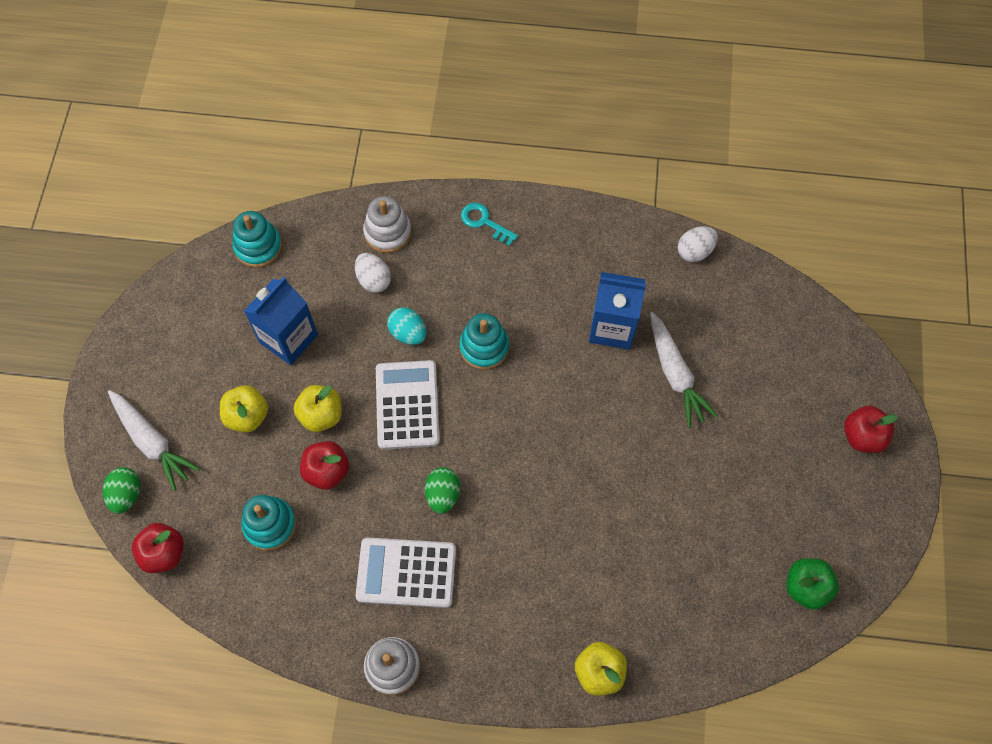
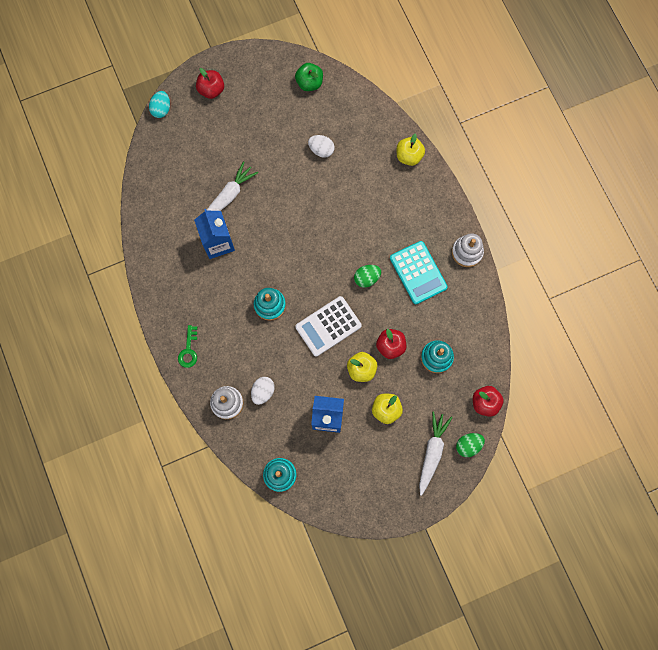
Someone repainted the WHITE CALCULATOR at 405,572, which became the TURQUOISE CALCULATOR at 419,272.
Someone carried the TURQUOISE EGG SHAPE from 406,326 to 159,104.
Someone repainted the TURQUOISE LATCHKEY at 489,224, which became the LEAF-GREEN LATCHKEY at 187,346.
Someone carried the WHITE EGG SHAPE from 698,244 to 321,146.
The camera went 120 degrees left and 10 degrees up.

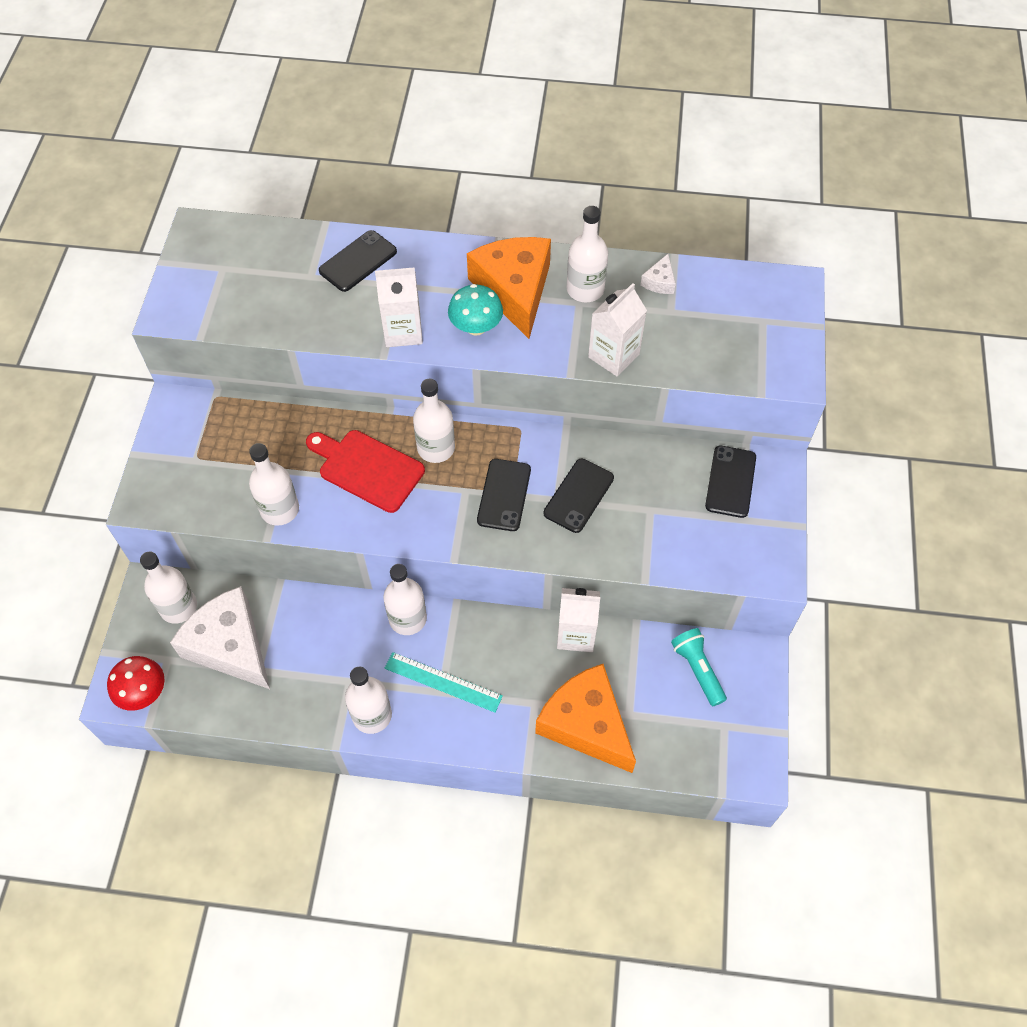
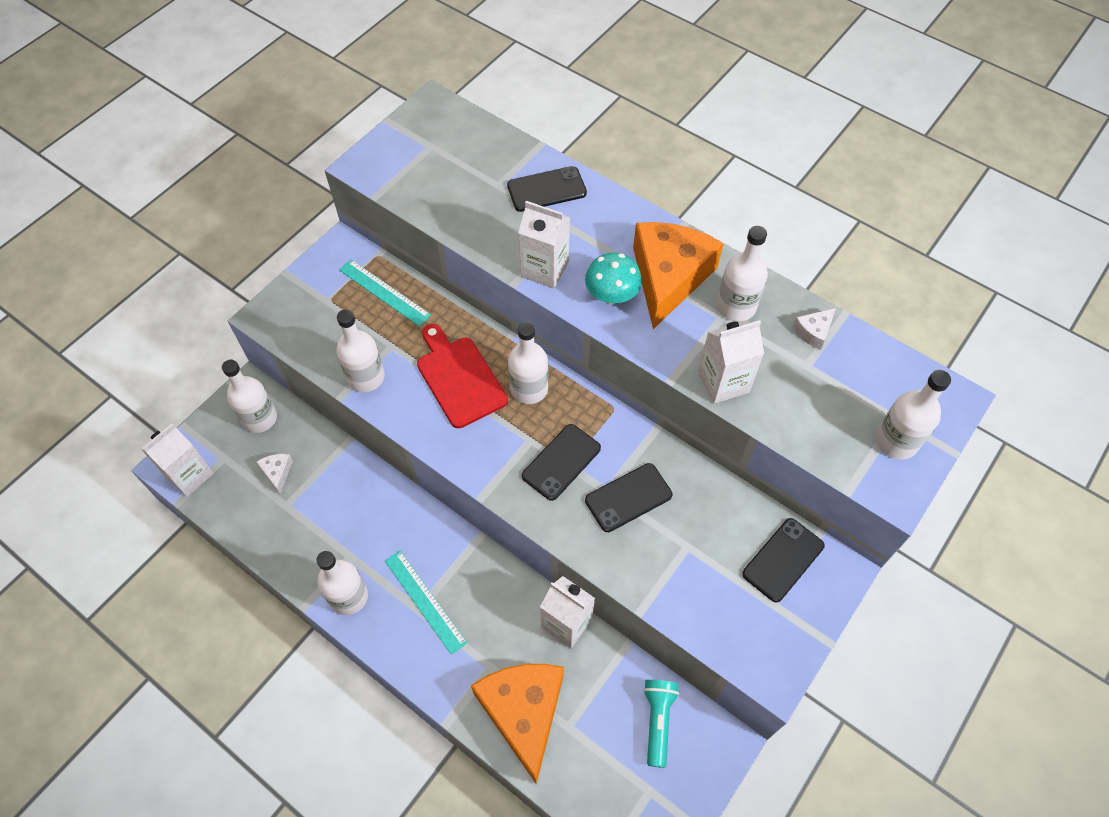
Someone swapped the RED TOADSTOOL at 136,683 for the WHITE CARTON at 177,460.
Someone scaled the WHITE PIECE OF CHEESE at 220,637 by 0.41.
Someone carried the WHITE DRINK BOTTLE from 405,599 to 913,415.
Someone put down the TURQUOISE STRAIGHTEDGE at 385,292.
The camera went 30 degrees right and 0 degrees up.

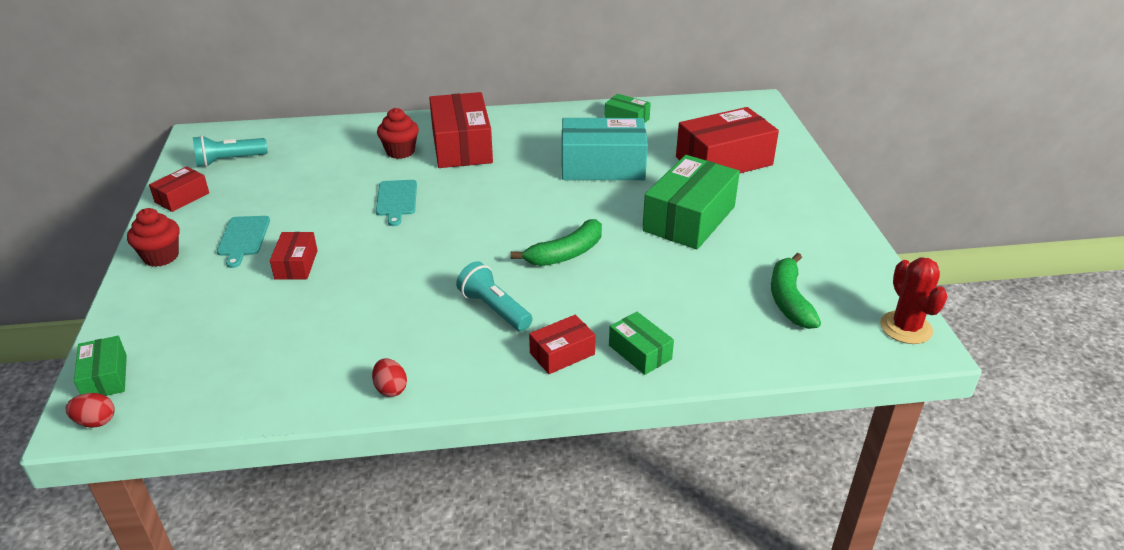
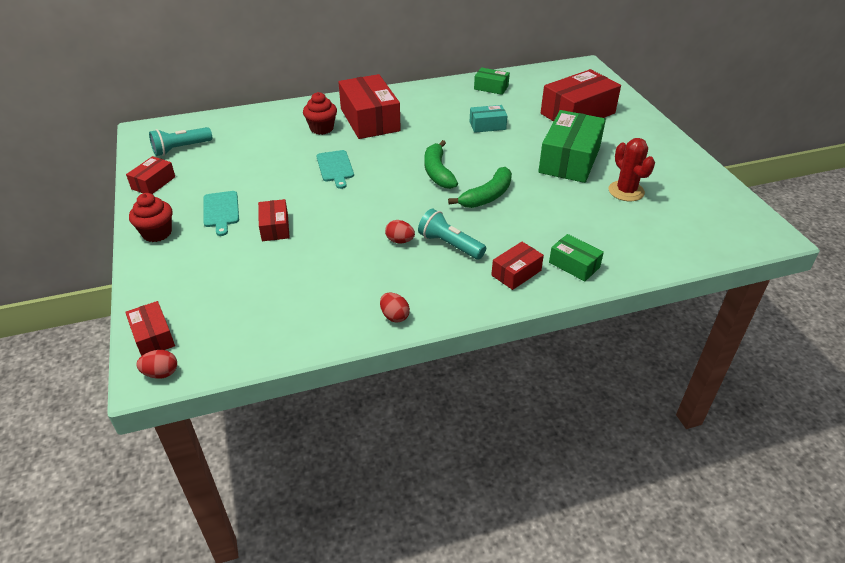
Someone repainted the LEAF-GREEN PARCEL at 100,366, which became the RED PARCEL at 150,328.
Someone scaled the TURQUOISE PARCEL at 605,149 by 0.51.
Someone carried the LEAF-GREEN BANANA from 796,291 to 441,164.
Someone carried the RED CACTUS from 914,300 to 631,169.
Someone put down the RED EGG SHAPE at 400,231.
The camera went 10 degrees left and 5 degrees up.

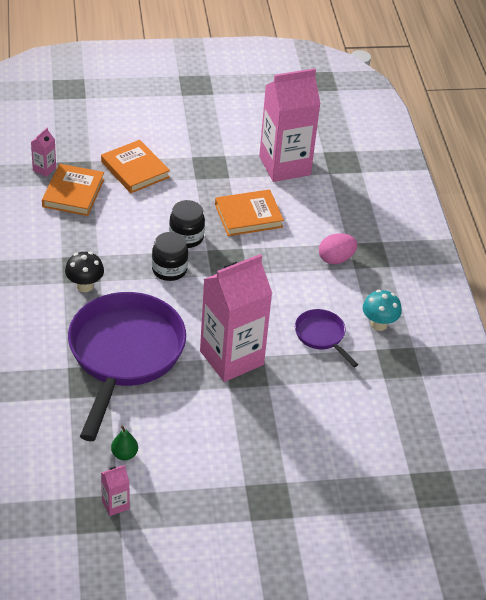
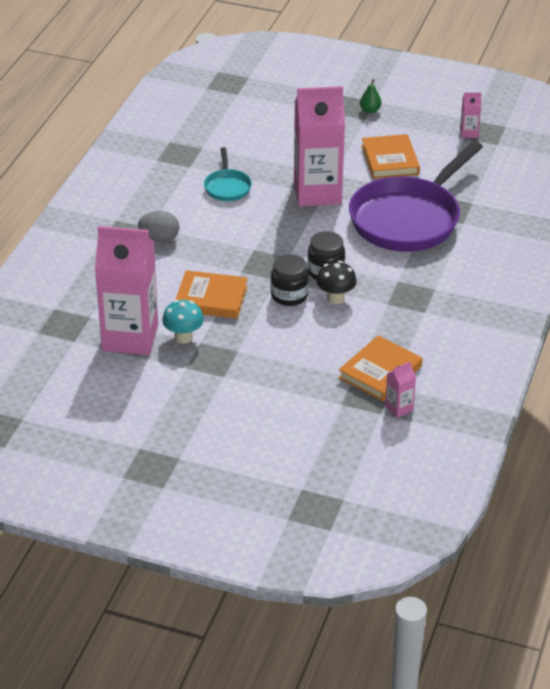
Someone carried the JET-BLACK TOADSTOOL from 84,272 to 336,282.
Someone carried the ORANGE BOOK from 135,166 to 390,156.
Someone carried the LEAF-GREEN TOY PEAR from 124,442 to 371,96.
Someone repainted the VIOLET SKILLET at 326,338, which became the TURQUOISE SKILLET at 228,174.
Someone repainted the ROSE-PINK EGG SHAPE at 338,248, which became the GRAY EGG SHAPE at 158,226.
Someone carried the TURQUOISE TOADSTOOL from 382,310 to 183,322.
The camera went 150 degrees left and 5 degrees down.

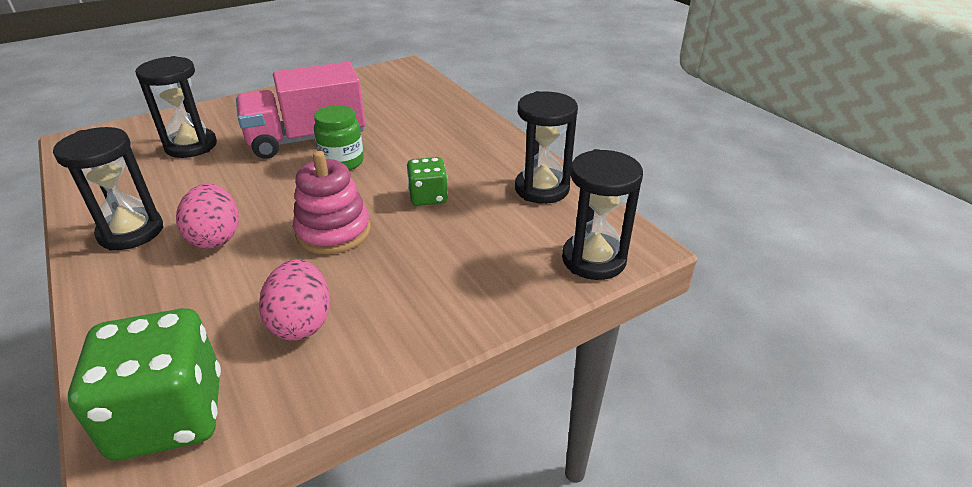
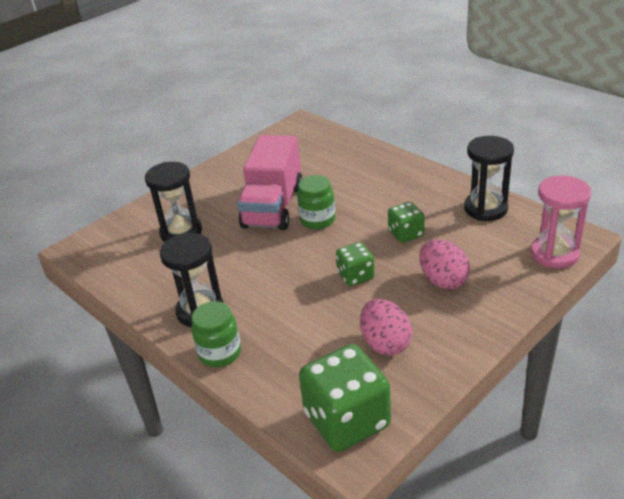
Someone carried the ROSE-PINK EGG SHAPE from 207,216 to 444,264.
Someone rotated the ROSE-PINK TRUCK at 301,110 by 45 degrees counterclockwise.
Someone swapped the ROSE-PINK STACKING RINGS at 332,202 for the LEAF-GREEN GAME DIE at 355,264.
Someone repainted the JET-BLACK SANDGLASS at 602,214, which became the ROSE-PINK SANDGLASS at 561,222.
Someone put down the LEAF-GREEN JAM JAR at 216,334.
The camera went 10 degrees left and 0 degrees up.

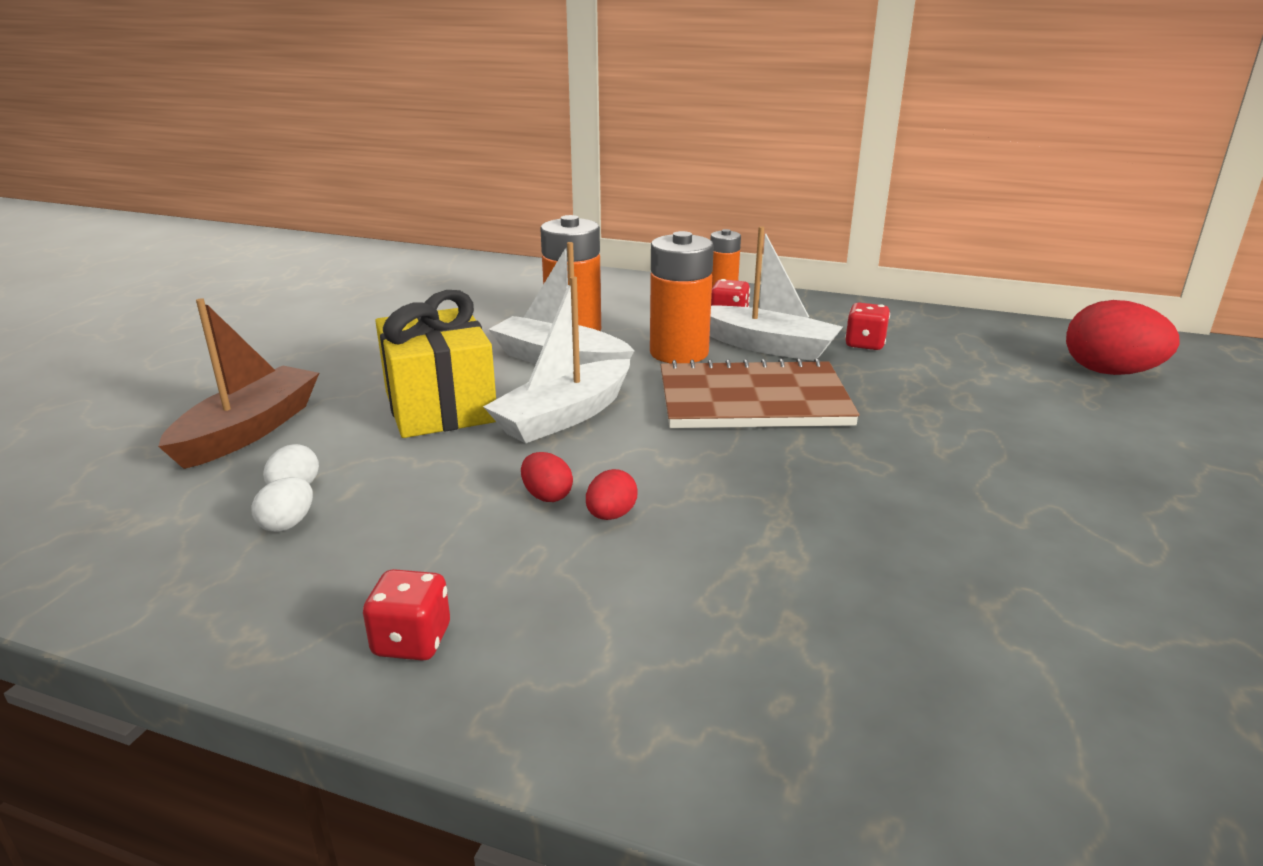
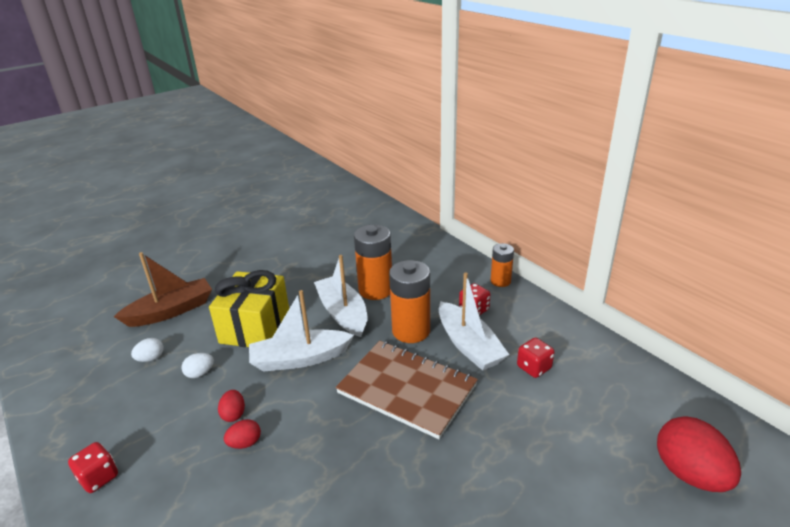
Someone carried the WHITE EGG SHAPE from 282,504 to 197,365.
The camera went 35 degrees right and 5 degrees up.

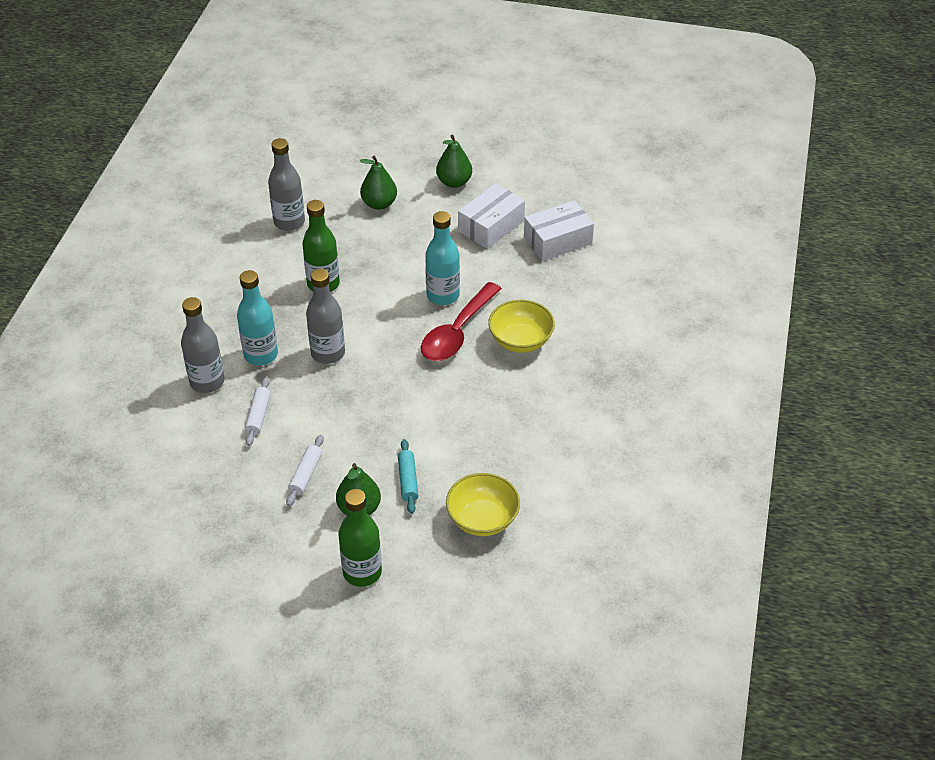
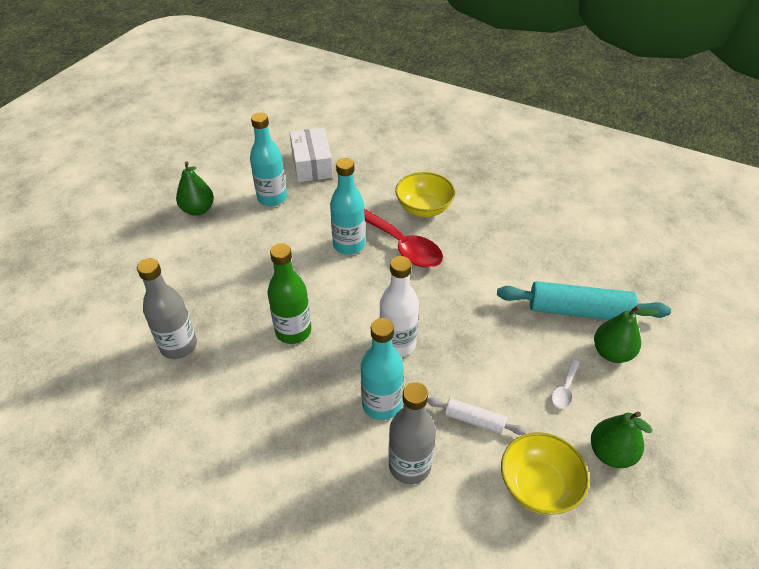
Someone swapped the WHITE PASTRY ROLLER at 305,470 for the WHITE SPOON at 566,384.
Someone repainted the GRAY DRINK BOTTLE at 325,316, which became the WHITE DRINK BOTTLE at 399,306.
Someone took away the LEAF-GREEN DRINK BOTTLE at 360,538.
Someone carried the LEAF-GREEN TOY PEAR from 378,183 to 622,439.
Someone scaled the TURQUOISE PASTRY ROLLER at 408,476 by 1.91.
Someone carried the YELLOW BOWL from 483,504 to 545,473.
Someone swapped the WHITE PARCEL at 491,216 for the TURQUOISE DRINK BOTTLE at 268,159.
The camera went 75 degrees left and 0 degrees up.

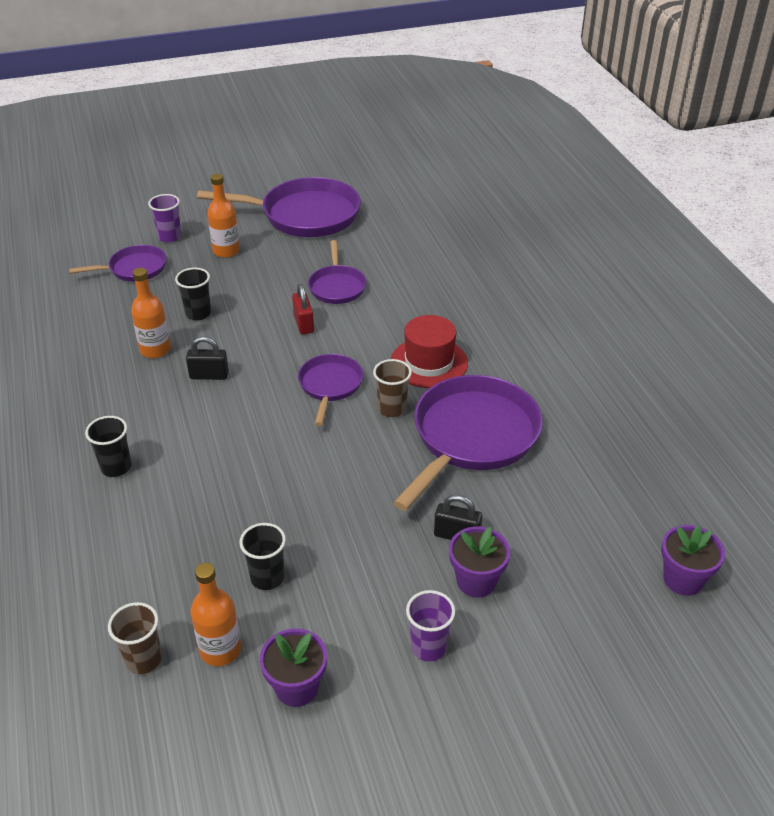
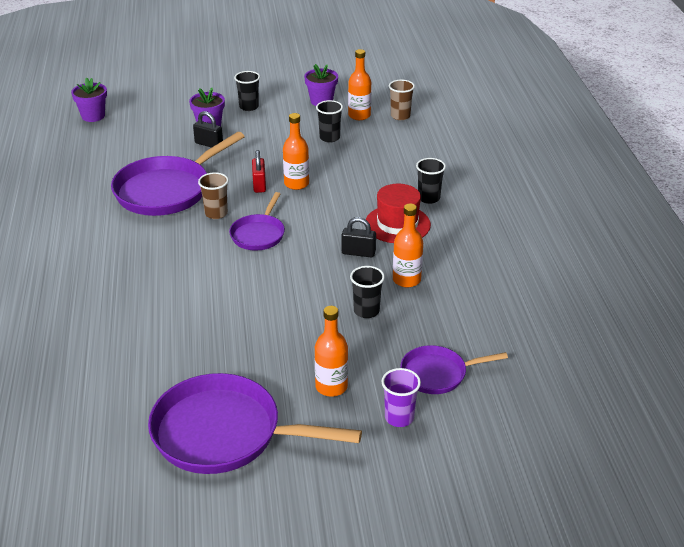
Someone carried the RED SMALL LOCK from 303,309 to 259,171.
Someone took away the VIOLET SKILLET at 337,272.
Someone carried the RED HAT from 429,351 to 398,213.
Someone repainted the VIOLET BEAKER at 430,625, which became the JET-BLACK BEAKER at 247,91.
Someone put down the ORANGE DRINK BOTTLE at 296,151.
The camera went 170 degrees left and 5 degrees down.

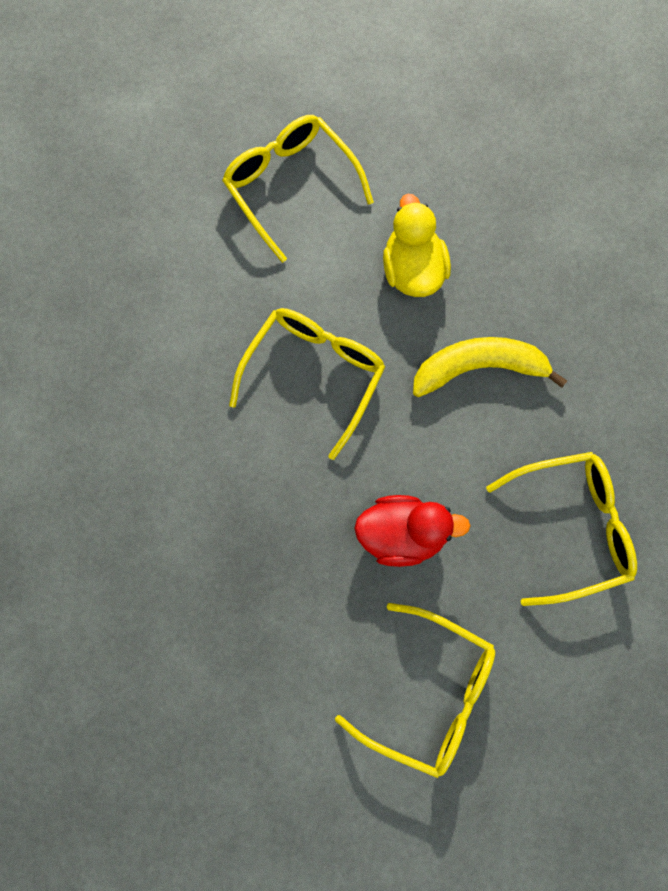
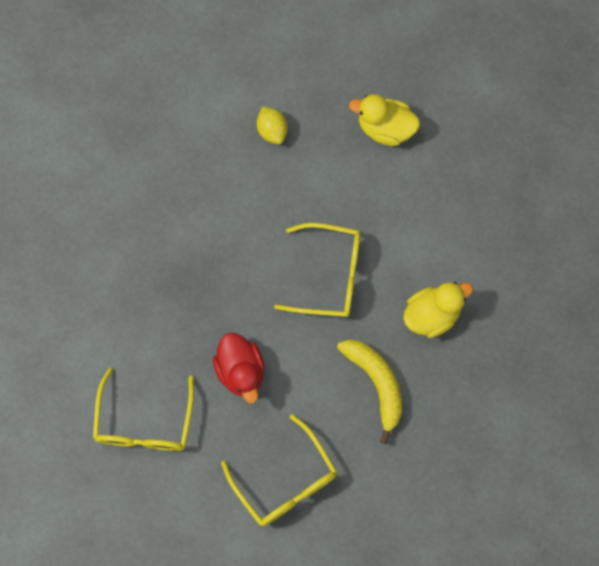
Someone took away the YELLOW EYEGLASSES at 298,189.
Someone put down the YELLOW TOY LEMON at 272,125.
Someone put down the YELLOW RUBBER DUCK at 384,120.
The camera went 70 degrees right and 0 degrees up.

